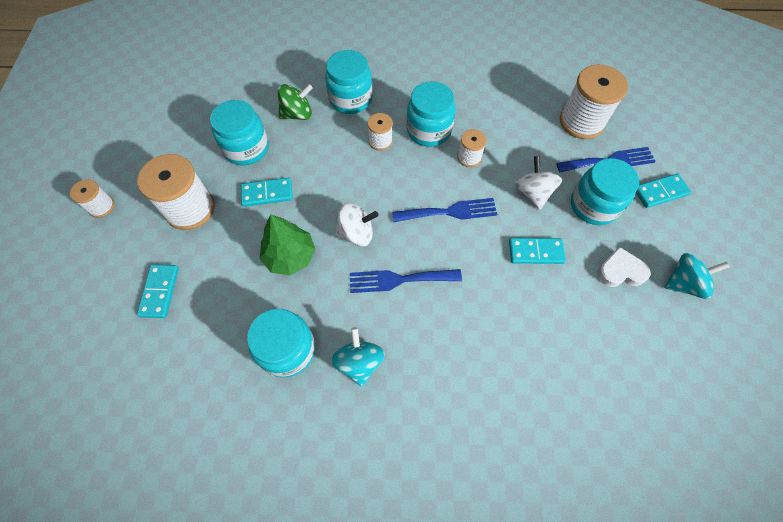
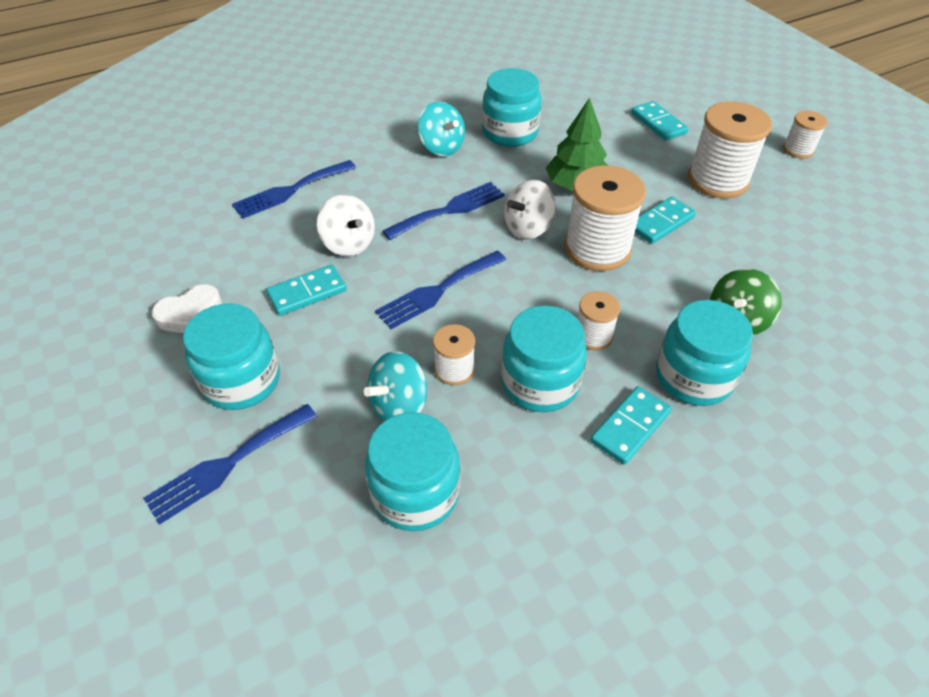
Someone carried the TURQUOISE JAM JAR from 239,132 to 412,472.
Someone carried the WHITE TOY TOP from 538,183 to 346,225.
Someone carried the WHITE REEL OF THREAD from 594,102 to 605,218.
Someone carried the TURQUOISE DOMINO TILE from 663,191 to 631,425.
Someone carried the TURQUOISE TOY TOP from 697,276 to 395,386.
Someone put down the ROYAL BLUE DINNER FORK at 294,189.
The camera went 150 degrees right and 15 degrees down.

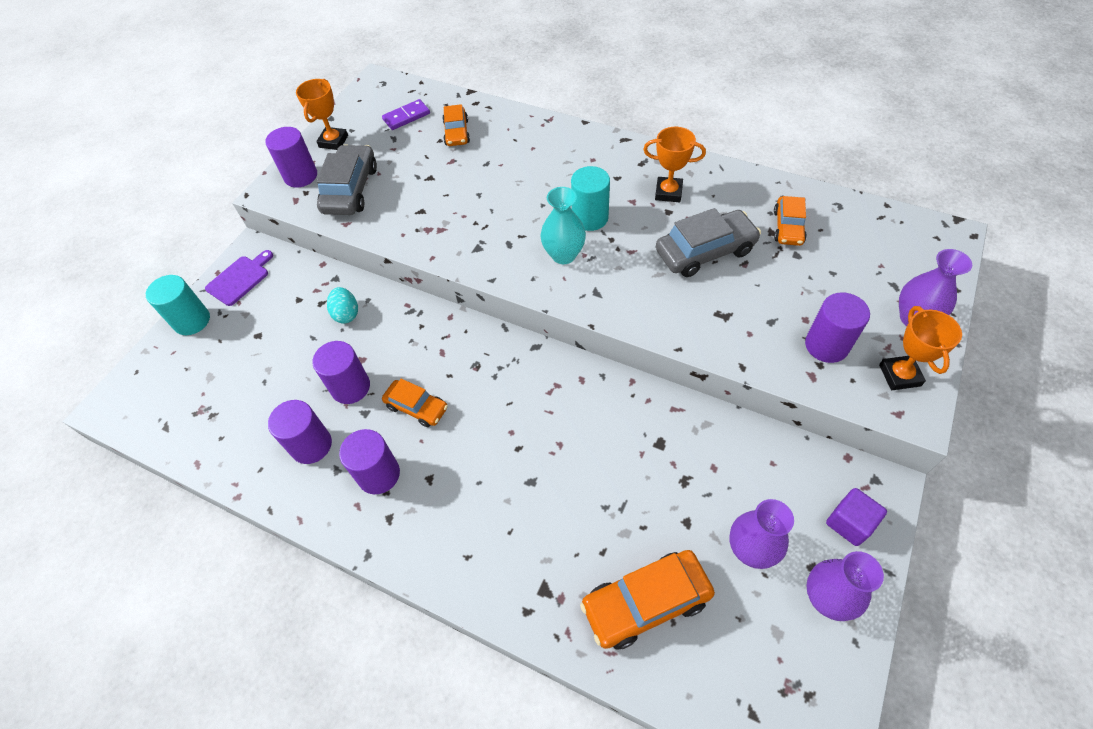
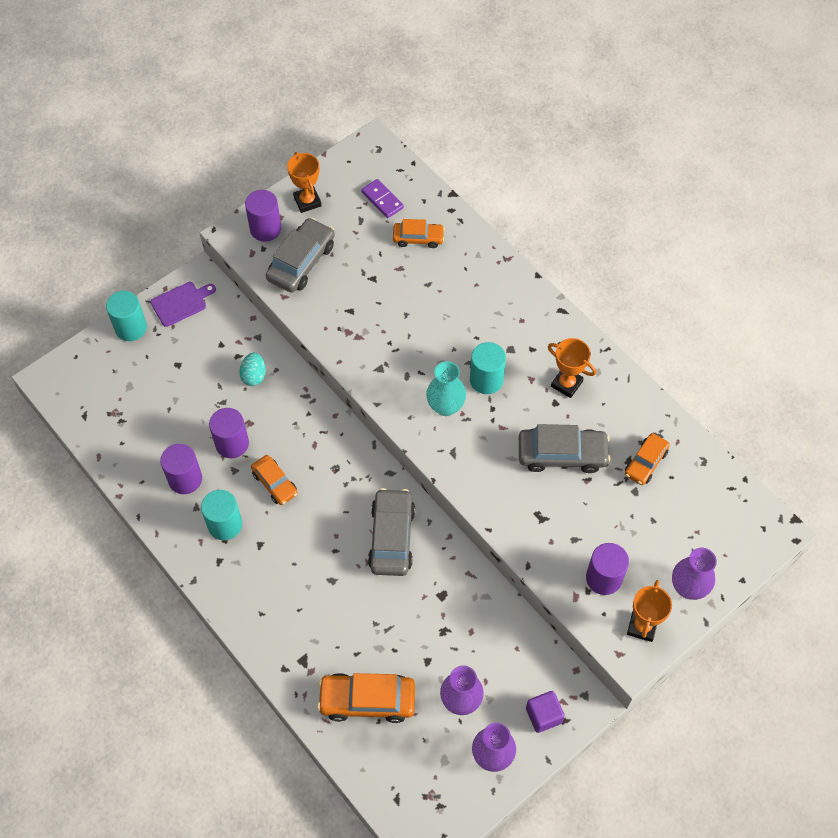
Someone rotated the ORANGE TROPHY at 322,114 by 60 degrees counterclockwise.
Someone repainted the VIOLET CYLINDER SHAPE at 369,461, which became the TURQUOISE CYLINDER SHAPE at 221,515.
Someone rotated the VIOLET DOMINO TILE at 406,114 by 60 degrees clockwise.
Someone rotated the ORANGE AUTOMOBILE at 456,125 by 105 degrees counterclockwise.
Someone put down the GRAY AUTOMOBILE at 391,532.
The camera went 20 degrees right and 5 degrees up.

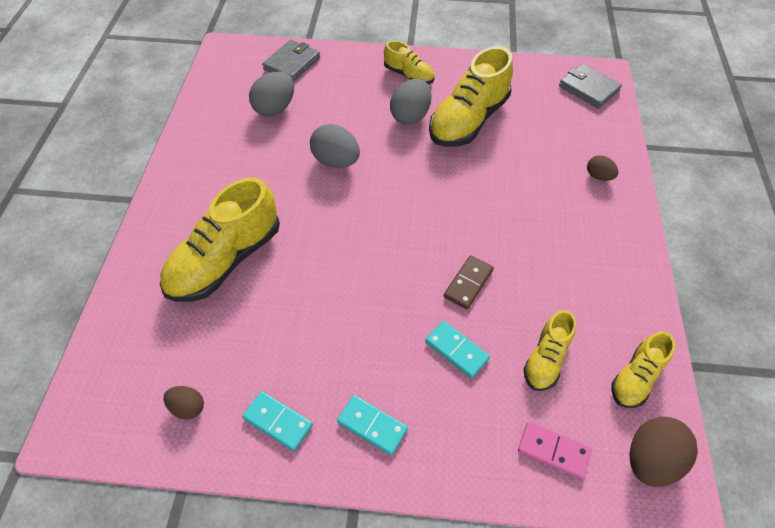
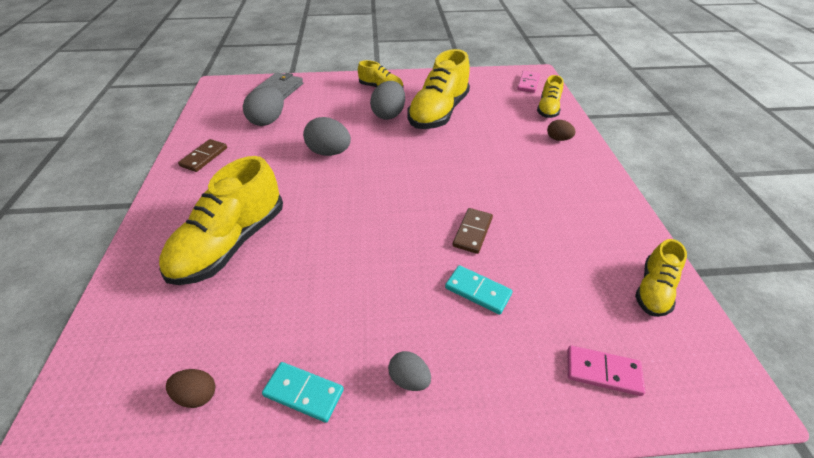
Someone swapped the TURQUOISE DOMINO TILE at 372,425 for the GRAY EGG SHAPE at 409,371.
Someone carried the YELLOW SHOE from 550,350 to 550,96.
Someone swapped the GRAY WALLET at 590,85 for the ROSE-PINK DOMINO TILE at 528,82.
Someone took away the DARK BROWN EGG SHAPE at 663,452.
Someone put down the DARK BROWN DOMINO TILE at 202,155.
The camera went 10 degrees left and 10 degrees down.

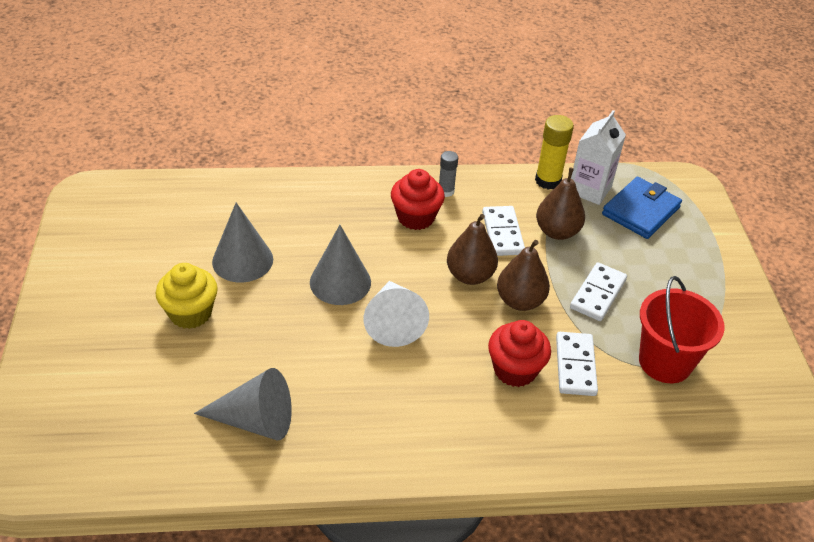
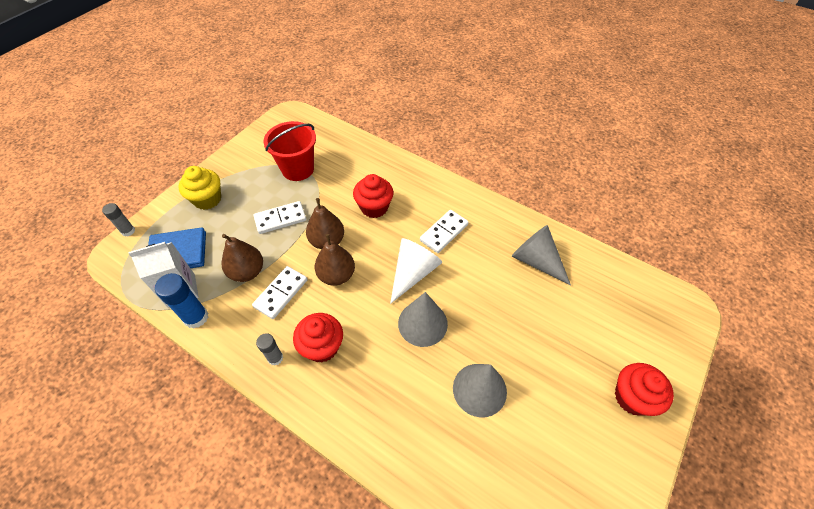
Someone carried the YELLOW CUPCAKE from 187,296 to 200,188.
Someone repainted the YELLOW GLUE at 554,152, which became the ROYAL BLUE GLUE at 181,301.
Someone carried the WHITE DOMINO TILE from 577,364 to 444,231.
Someone put down the GRAY GLUE at 118,220.
Someone put down the RED CUPCAKE at 644,389.
The camera went 140 degrees left and 10 degrees up.

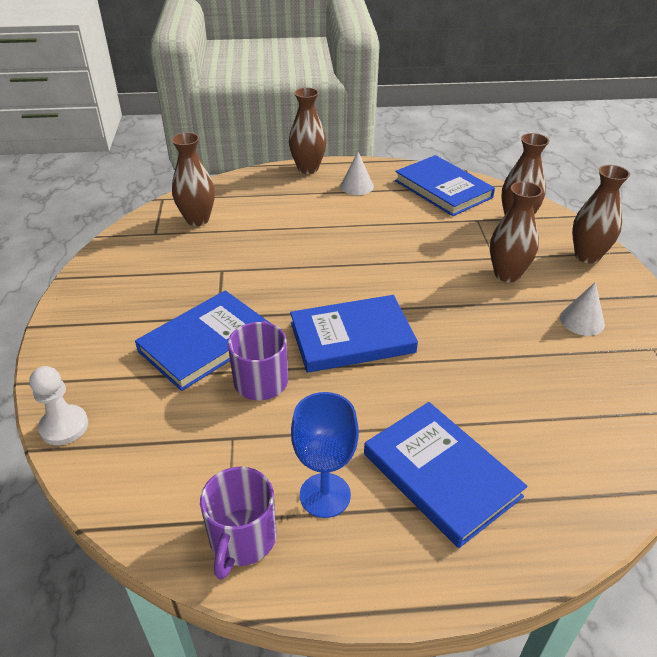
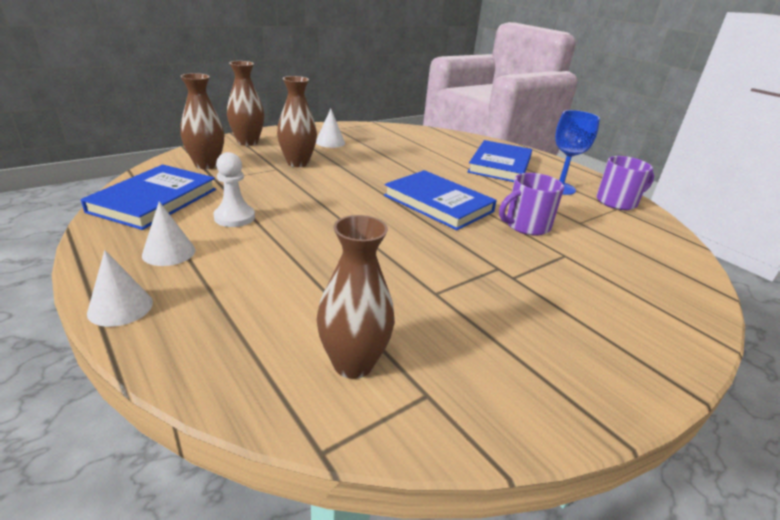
Someone carried the WHITE PAWN from 58,405 to 234,189.
Someone took away the ROYAL BLUE BOOK at 203,340.
Someone swapped the DARK BROWN VASE at 307,130 for the WHITE CONE at 120,288.
The camera went 125 degrees left and 10 degrees down.

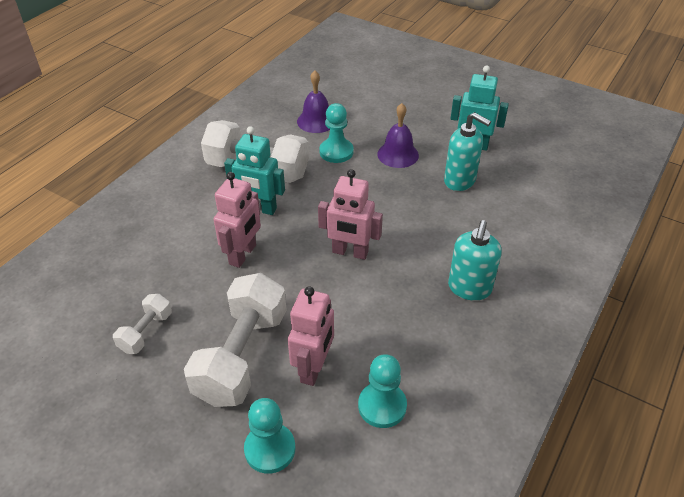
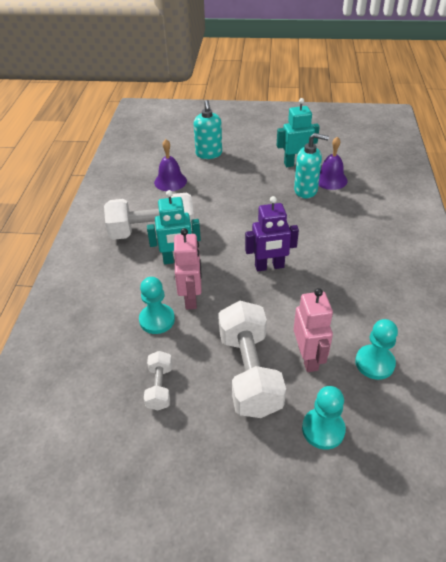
Someone repainted the ROSE-PINK TOY ROBOT at 350,214, which became the VIOLET TOY ROBOT at 272,233.
Someone carried the TURQUOISE PAWN from 336,133 to 157,305.
Someone carried the VIOLET HAND BELL from 398,135 to 333,163.
Someone carried the TURQUOISE PUMP BOTTLE from 474,260 to 208,129.
The camera went 25 degrees left and 0 degrees up.

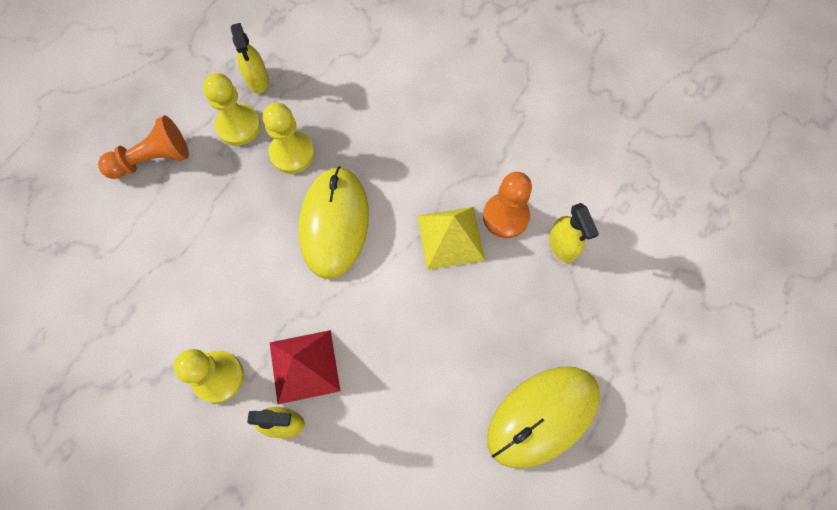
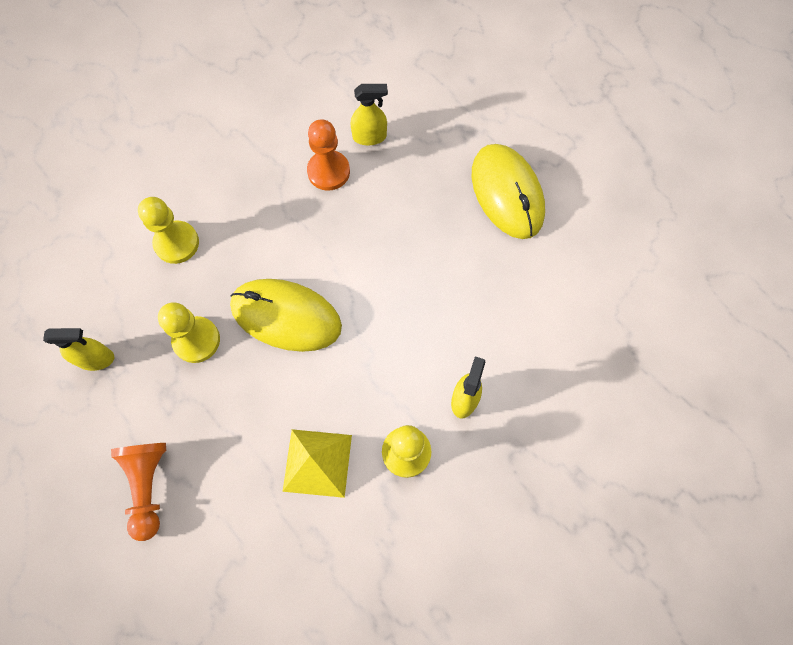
Someone carried the YELLOW PAWN from 232,109 to 168,230.
Someone took away the RED SOLID PYRAMID at 305,367.
Someone carried the YELLOW SOLID PYRAMID from 451,238 to 317,463.
The camera went 75 degrees left and 0 degrees up.

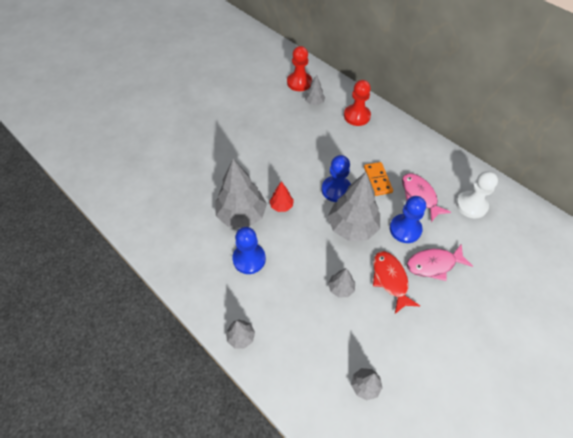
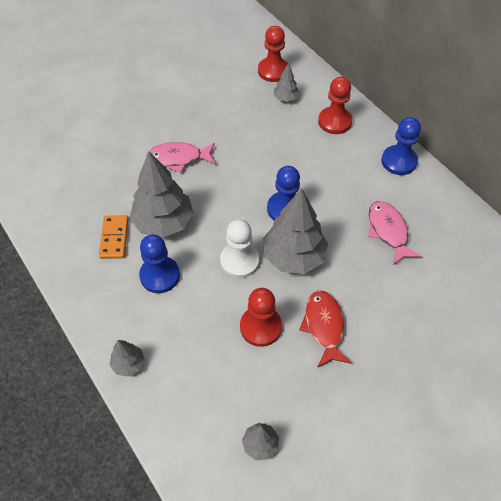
Someone took away the RED TREE at 282,196.
Someone swapped the GRAY TREE at 341,282 for the RED PAWN at 261,317.
Someone carried the ORANGE DOMINO TILE from 378,179 to 113,237.
Someone carried the ROYAL BLUE PAWN from 408,219 to 401,146.
Someone carried the ROSE-PINK FISH from 440,262 to 181,157.
Someone carried the WHITE PAWN from 477,194 to 239,248.
The camera went 10 degrees right and 0 degrees up.

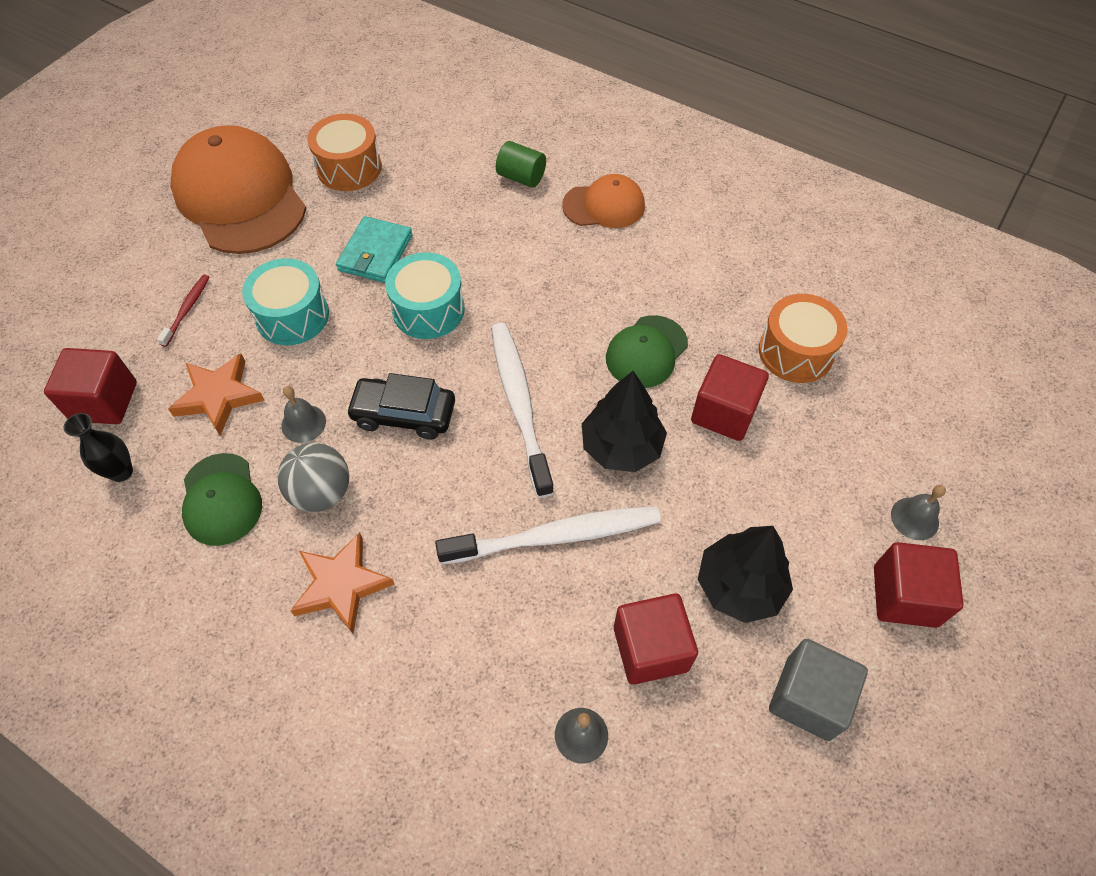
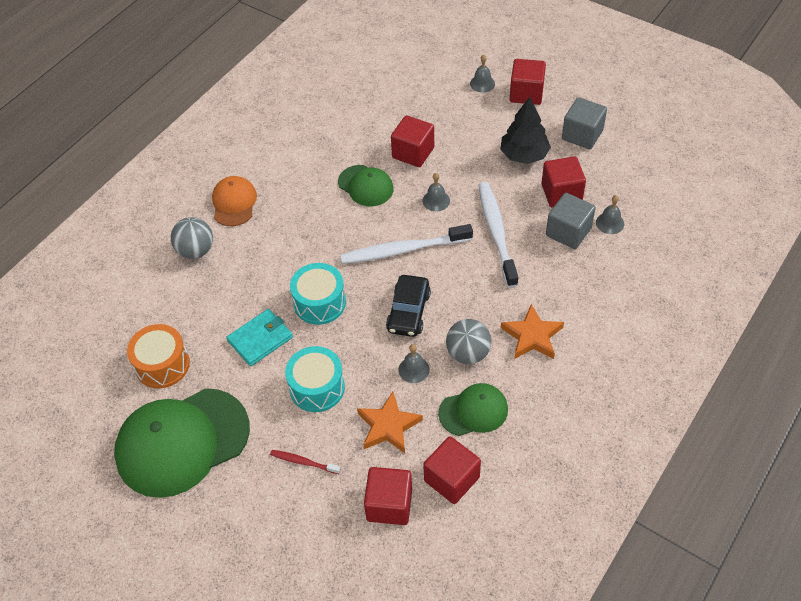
Someone swapped the JET-BLACK VASE at 98,447 for the RED BLOCK at 452,470.
Someone repainted the ORANGE BASEBALL CAP at 238,189, which became the LEAF-GREEN BASEBALL CAP at 182,443.
Someone rotated the TURQUOISE WALLET at 374,249 by 60 degrees counterclockwise.
Someone swapped the LEAF-GREEN CYLINDER SHAPE at 521,164 for the GRAY BALL at 192,238.
Someone swapped the JET-BLACK TREE at 624,421 for the GRAY HAND BELL at 436,192.
Someone took away the ORANGE DRUM at 803,338.
Someone put down the GRAY BLOCK at 571,221.
The camera went 85 degrees left and 5 degrees down.

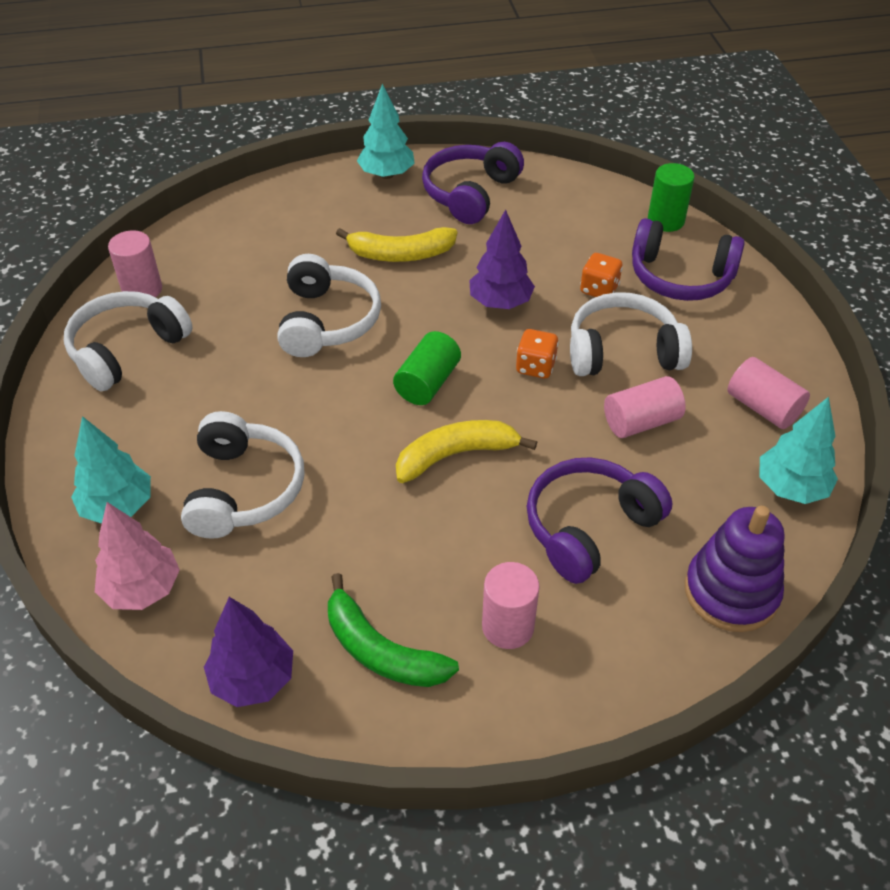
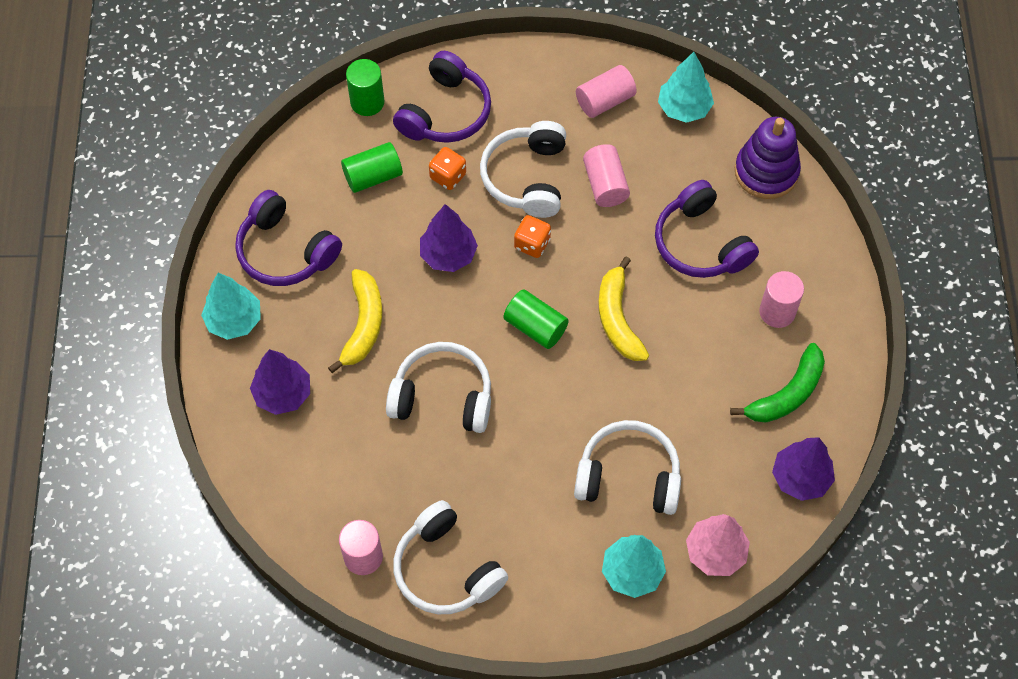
Someone put down the VIOLET TREE at 280,382.
Someone put down the LEAF-GREEN CYLINDER SHAPE at 372,167.
The camera went 80 degrees left and 15 degrees up.

